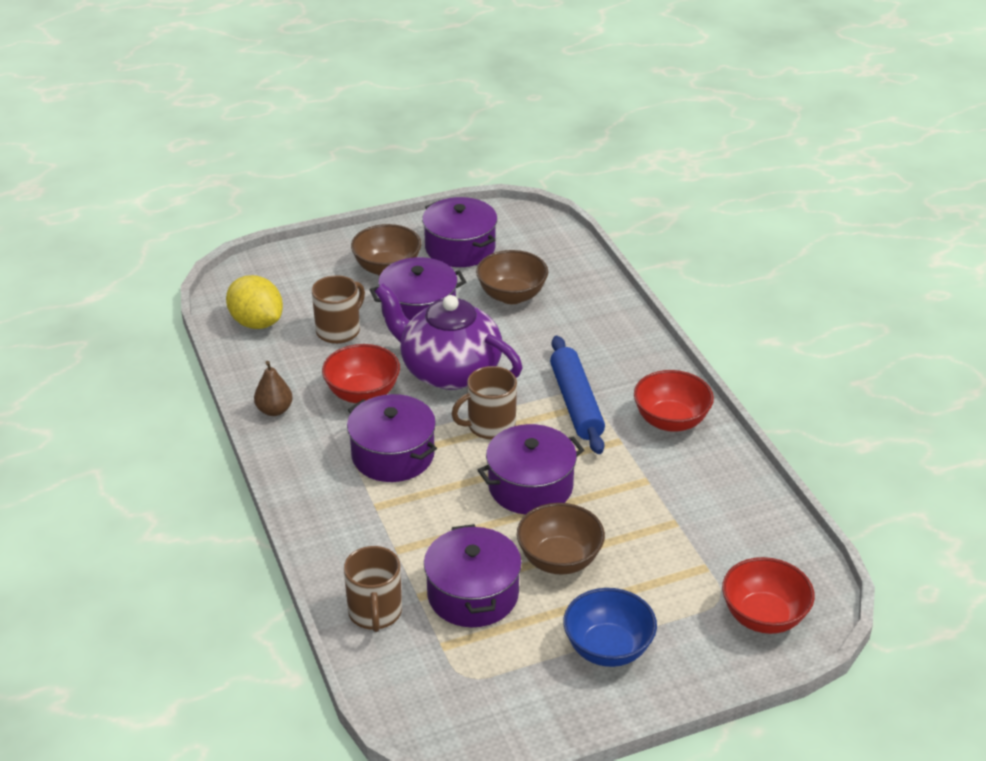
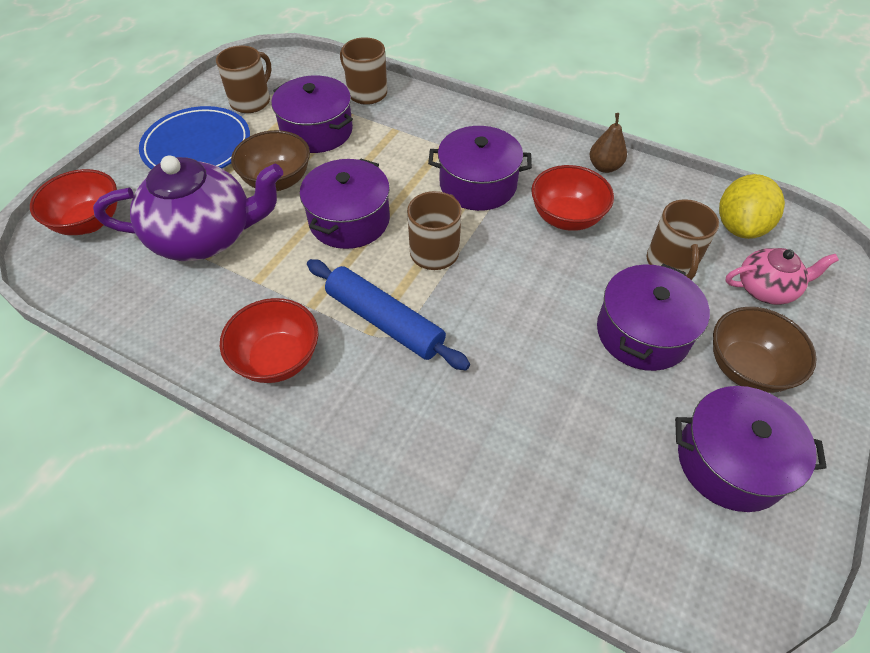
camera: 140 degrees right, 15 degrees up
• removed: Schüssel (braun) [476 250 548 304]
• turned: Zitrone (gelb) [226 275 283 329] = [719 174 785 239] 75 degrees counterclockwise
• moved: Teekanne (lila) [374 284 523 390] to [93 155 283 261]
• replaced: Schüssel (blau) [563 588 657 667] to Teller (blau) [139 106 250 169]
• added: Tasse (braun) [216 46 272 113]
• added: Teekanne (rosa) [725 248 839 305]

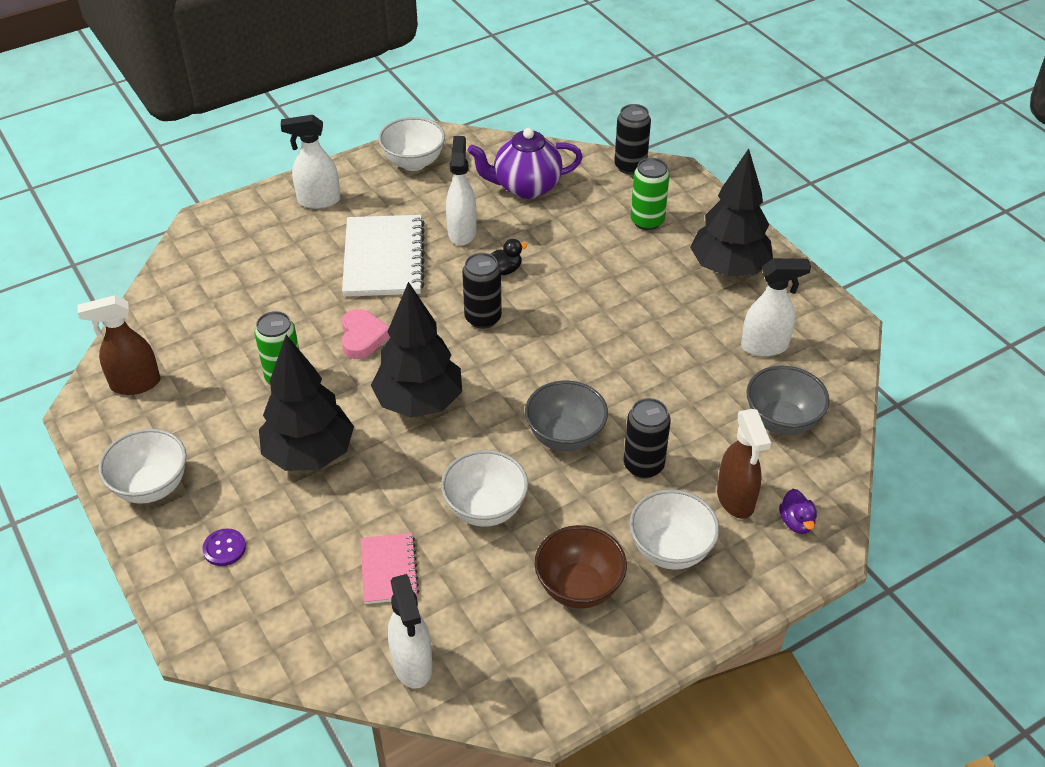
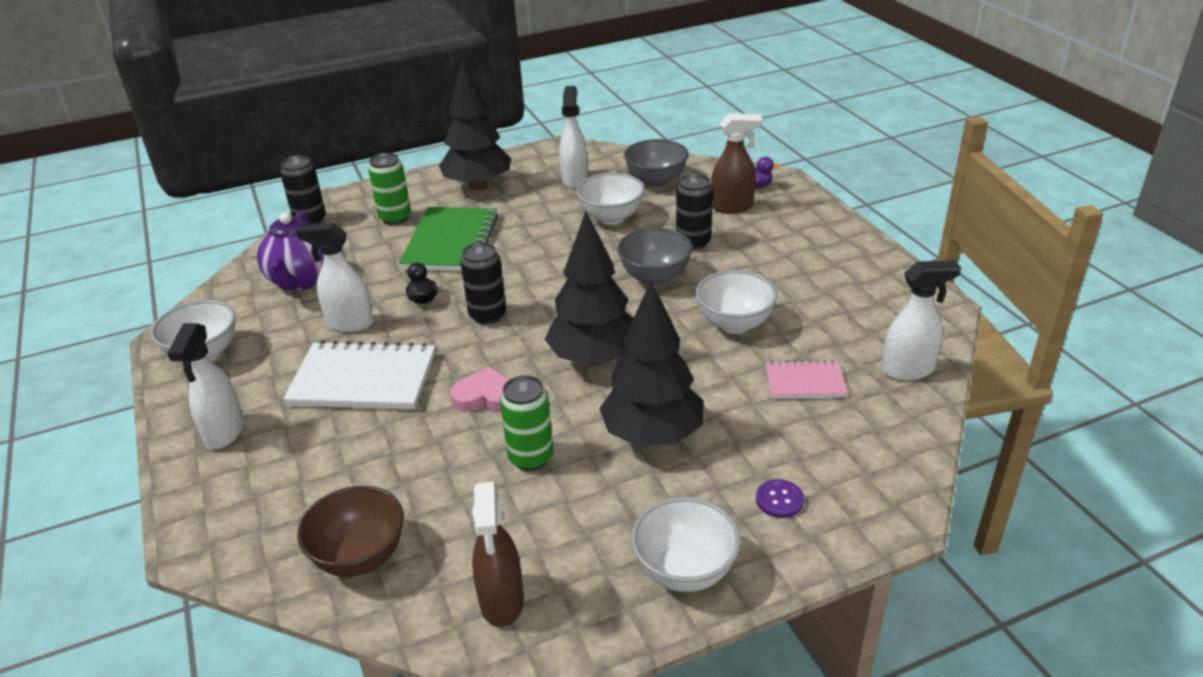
camera: 80 degrees left, 10 degrees down
• moved: Schüssel (weiß) [629 489 720 570] to [576 173 645 225]
• moved: Schüssel (braun) [534 525 627 609] to [297 486 404 577]
• added: Notizbuch (grün) [399 207 498 271]

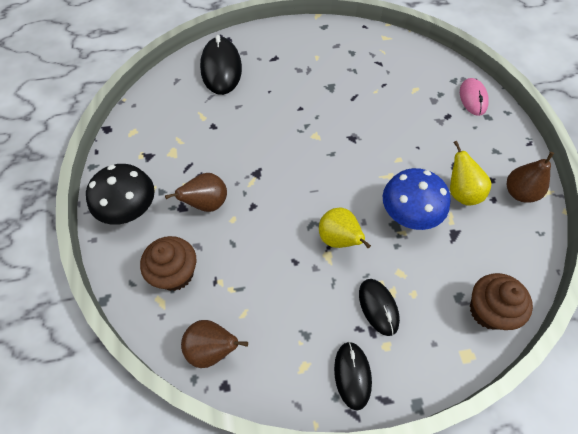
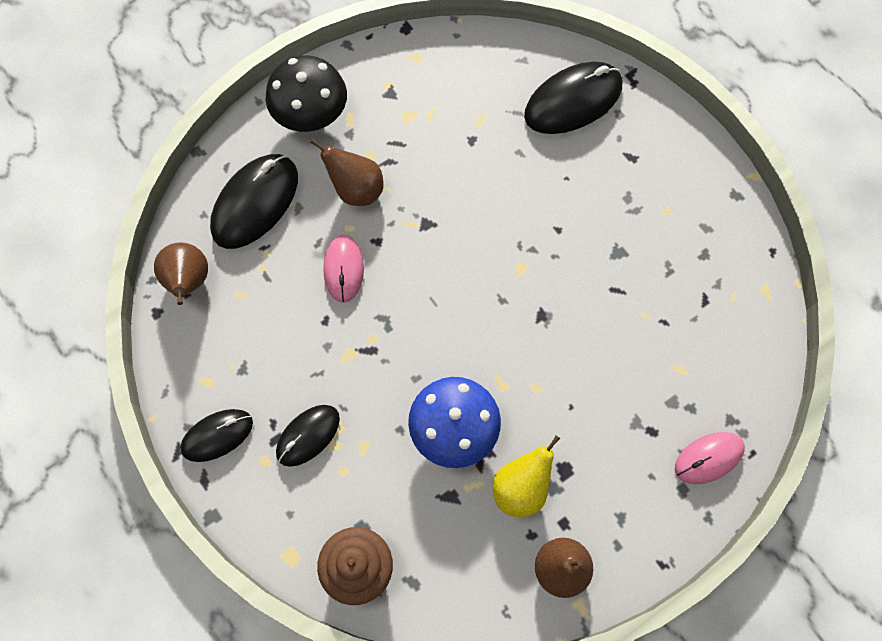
camera: 65 degrees right, 10 degrees up
• removed: Birne (gelb) [319 208 371 248]
• replaced: Muffin (braun) [140 236 196 291] to Computermaus (schwarz) [210 154 298 249]
• added: Computermaus (rosa) [323 235 364 303]

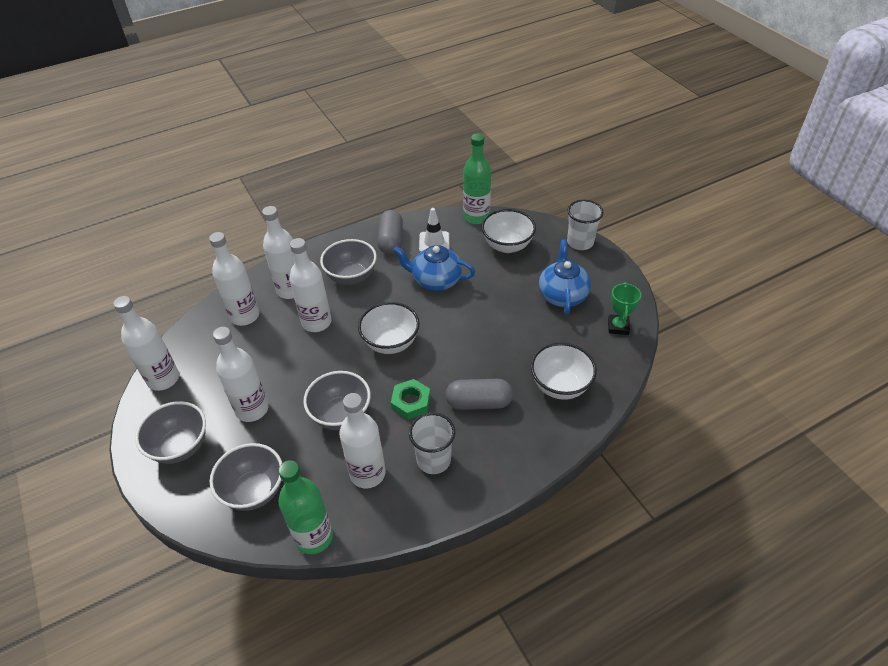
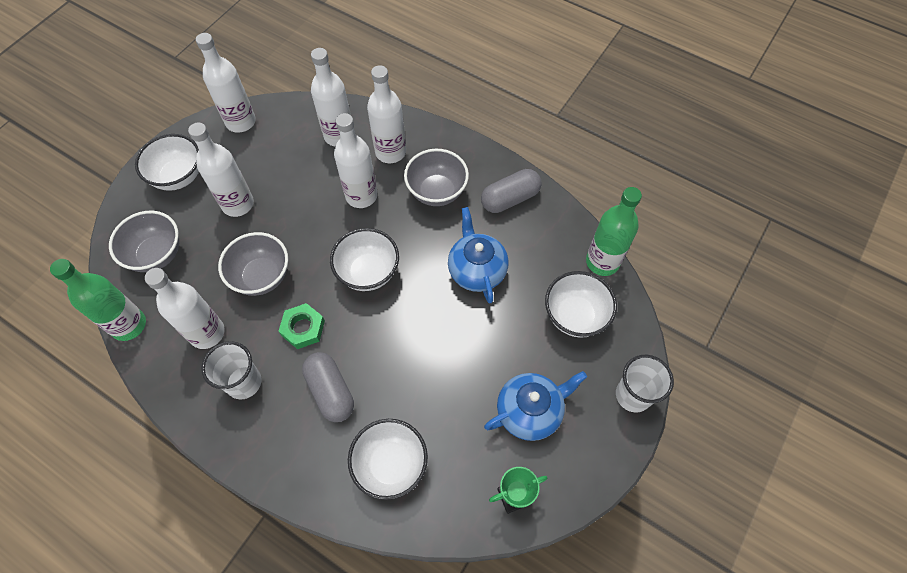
camera: 60 degrees right, 15 degrees up
• removed: Leitkegel (weiß) [419 208 449 252]
• recoloured: Schüssel (grau) [135 401 206 464] to Schüssel (weiß) [135 134 199 191]

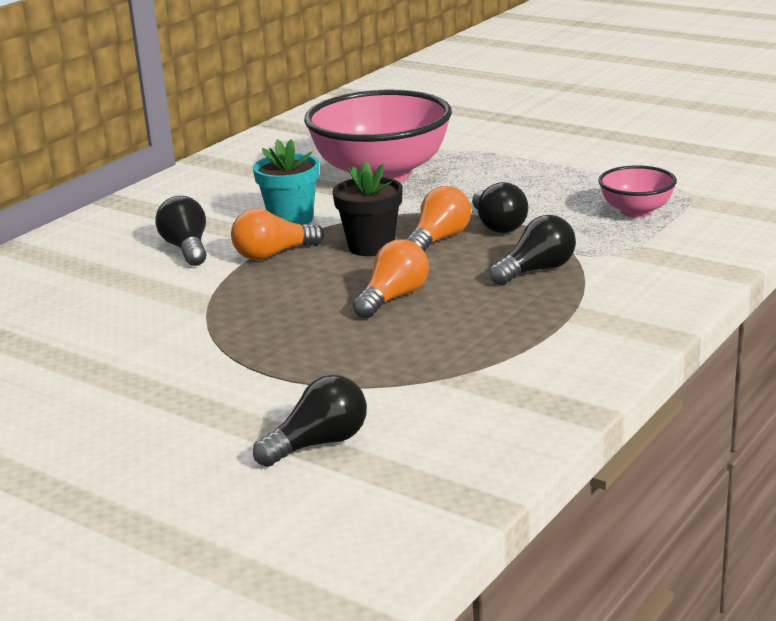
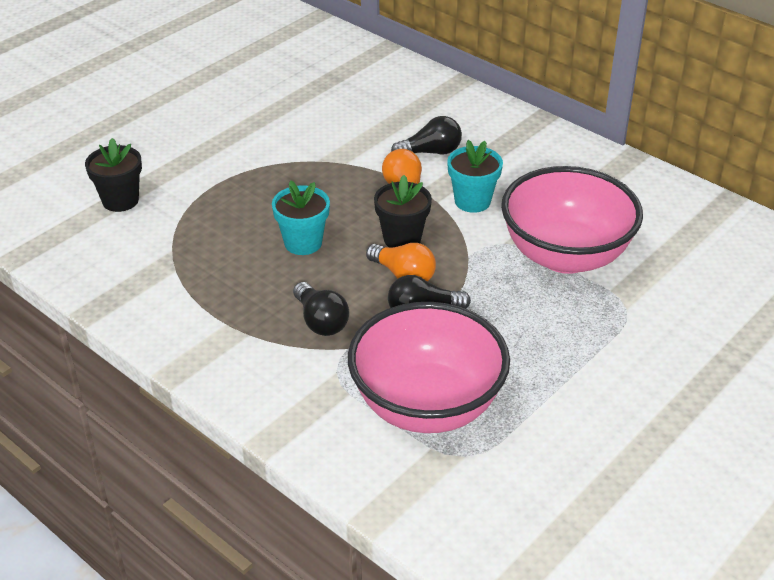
camera: 95 degrees right, 15 degrees up
• resized: Schüssel (rosa) [598 165 677 218] = [348 302 510 433] x2.08
• replaced: Glühbirne (orange) [353 239 429 318] to Blumentopf (türkis) [272 180 330 255]
• replaced: Glühbirne (schwarz) [253 375 367 467] to Blumentopf (schwarz) [85 138 142 212]

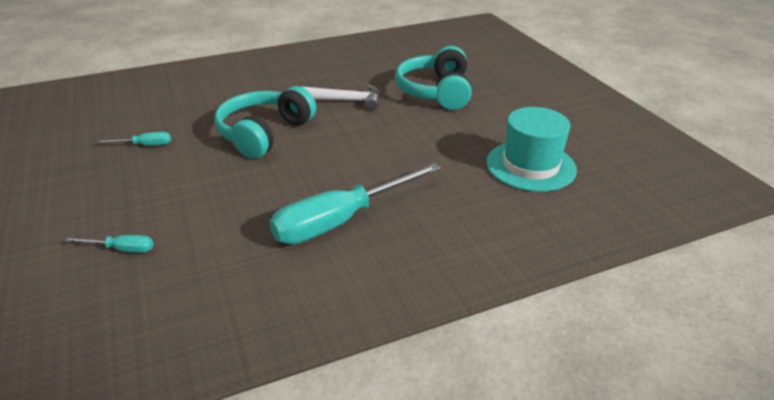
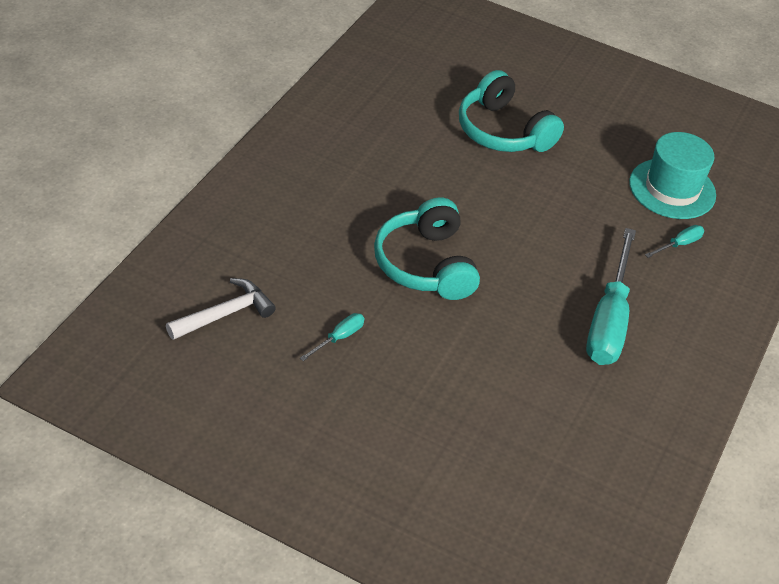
camera: 45 degrees left, 10 degrees up
• moved: Hammer (weiß) [302 84 380 111] to [166 278 276 340]
• moved: Schraubenzieher (türkis) [65 235 154 253] to [645 225 704 258]

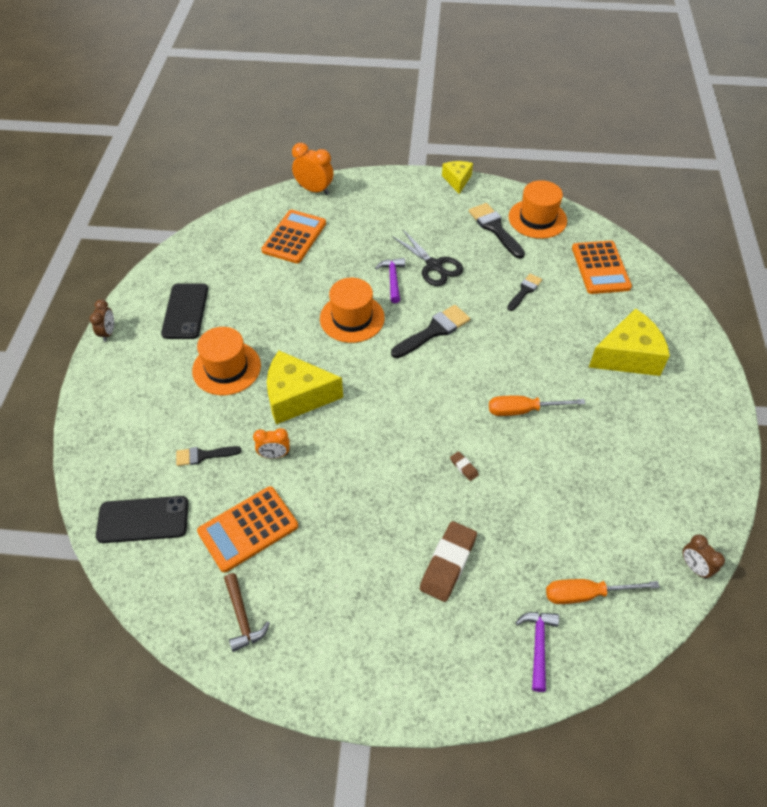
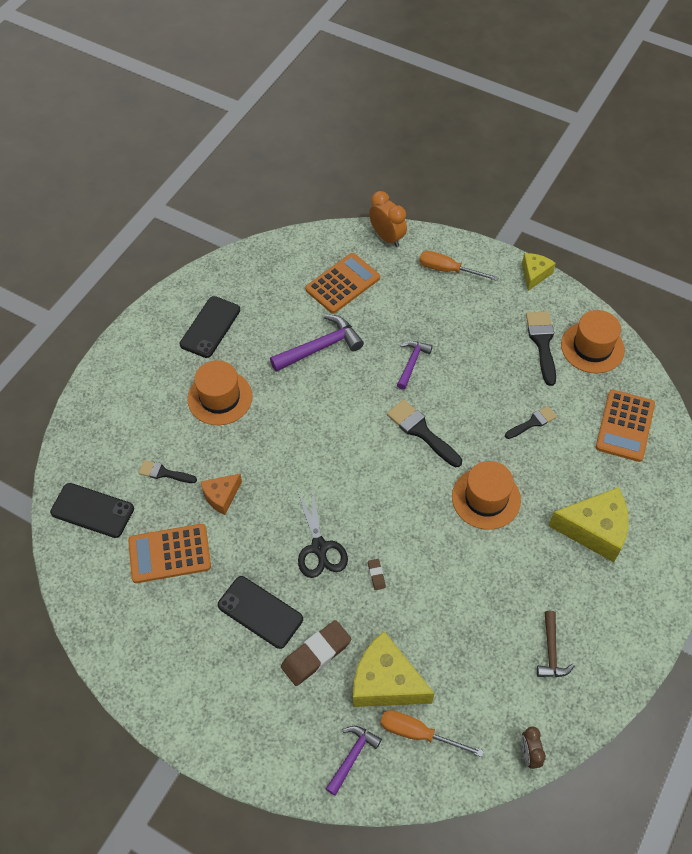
camera: 25 degrees right, 5 degrees up
• moved: Schere (schwarz) [392 230 463 286] to [297 486 348 578]
• moved: Hut (orange) [320 278 385 343] to [452 461 521 530]
• removed: Wecker (braun) [89 299 114 342]
• turned: Pinsel (schwarz) [391 305 470 358] = [387 399 462 467] 120 degrees counterclockwise
• moved: Käse (gelb) [267 351 343 424] to [353 631 435 707]
• moved: Schraubenzieher (orange) [489 396 585 416] to [419 251 499 281]
• replaced: Wecker (orange) [253 428 290 458] to Käse (orange) [201 474 242 515]
• moved: Hammer (braun) [224 573 270 652] to [537 611 575 677]
• added: Hammer (lila) [270 315 364 372]
• added: Handy (schwarz) [218 576 303 649]

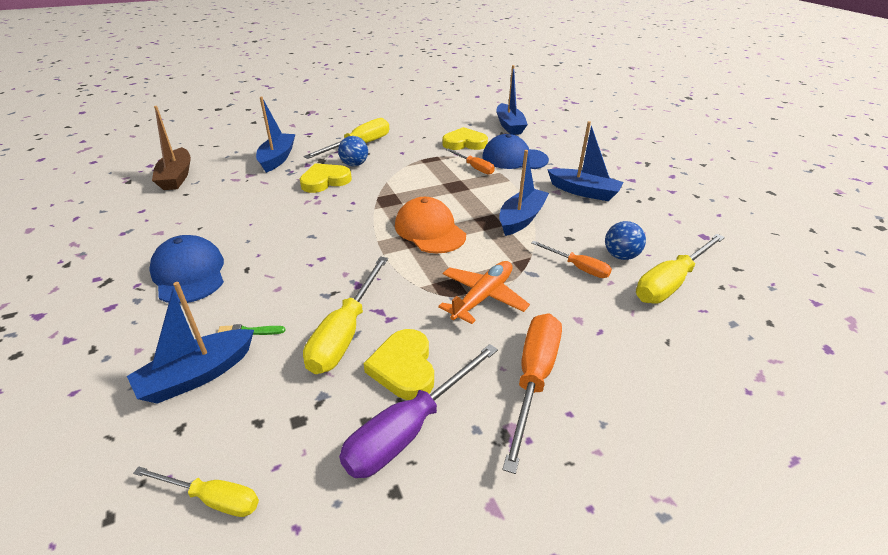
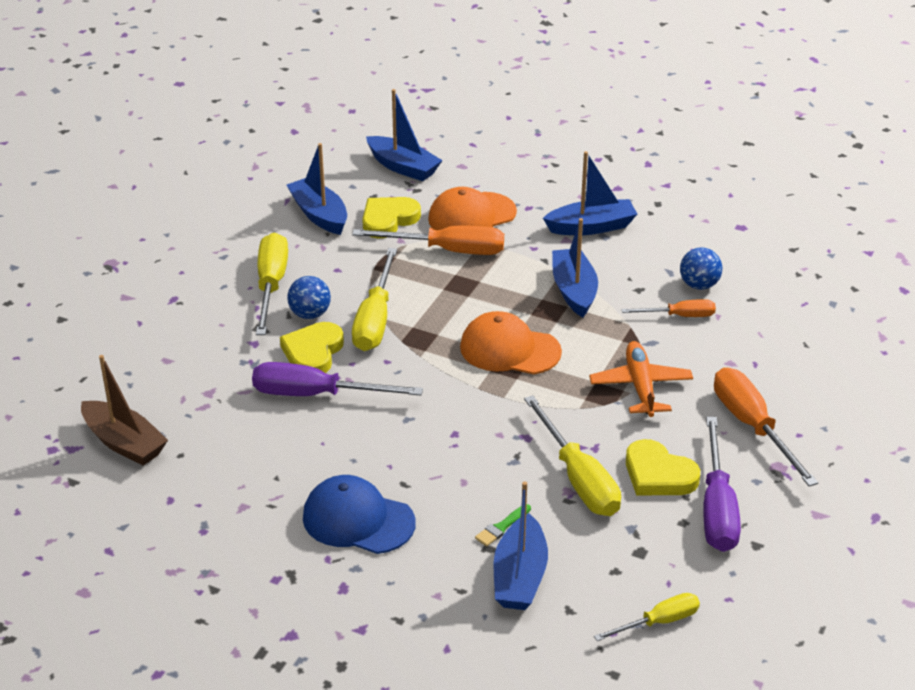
camera: 40 degrees left, 0 degrees up
• moved: Boot (blau) [256 96 295 173] to [287 143 347 235]
• recoloured: Kappe (blau) [482 134 549 169] to Kappe (orange) [428 187 517 230]
• resized: Schraubenzieher (orange) [446 148 495 175] = [352 225 504 255] x1.71
• moved: Schraubenzieher (gelb) [636 234 725 304] to [352 248 397 351]
• added: Schraubenzieher (lila) [252 362 423 396]

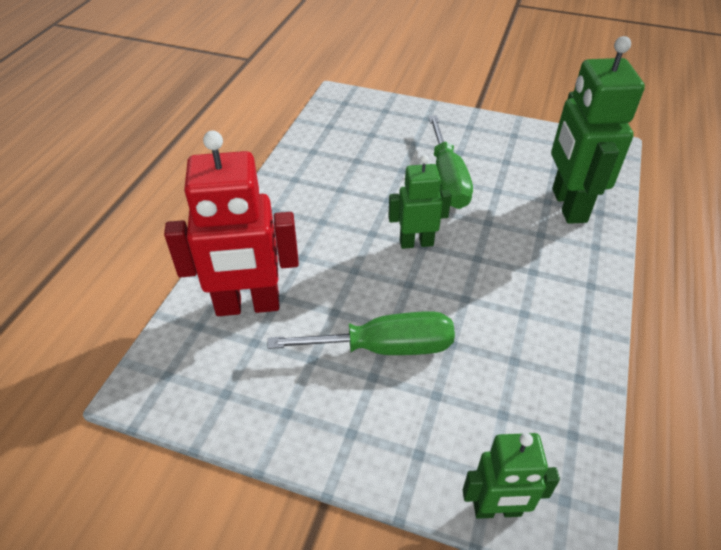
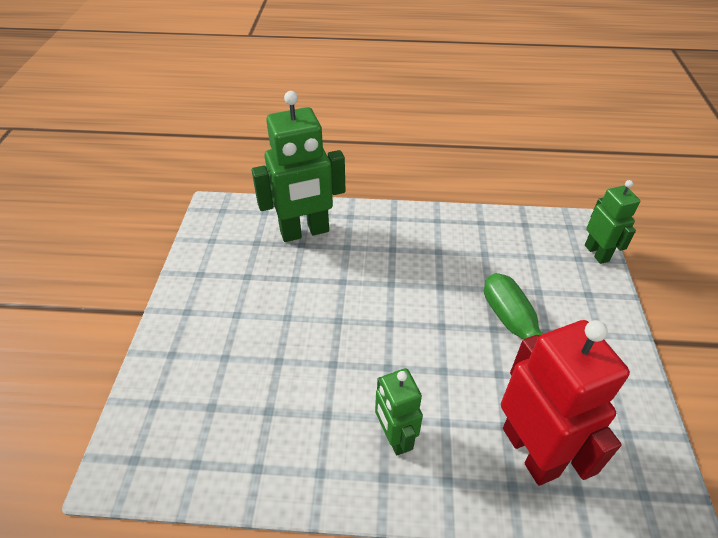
camera: 105 degrees left, 0 degrees up
• removed: Schraubenzieher (grün) [428 115 473 209]
• moved: Roboter (grün) [388 155 452 249] to [375 368 423 456]

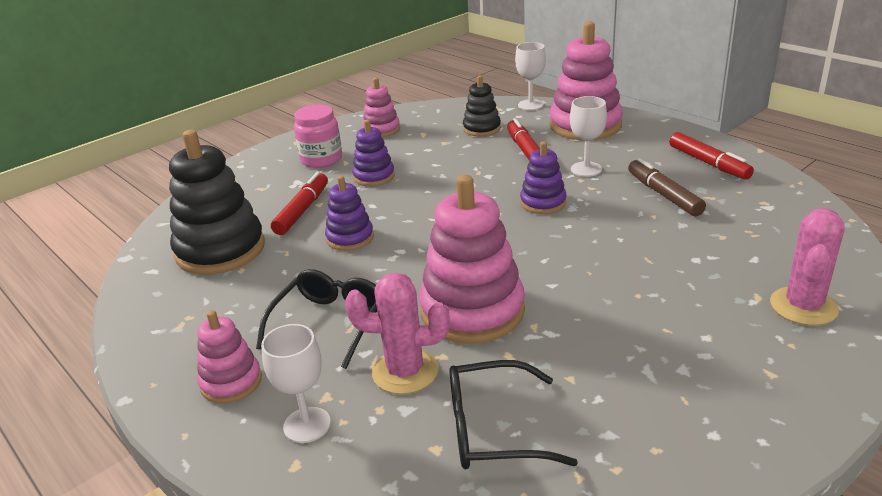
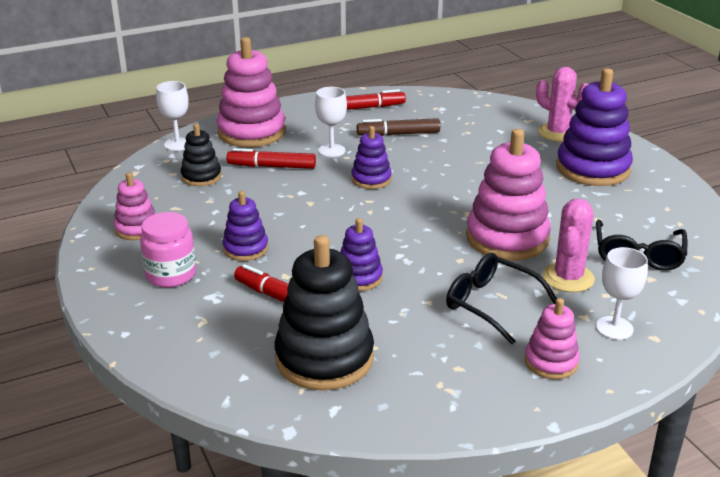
camera: 75 degrees left, 0 degrees up
• added: Stapelspielzeug (lila) [556 68 633 186]

